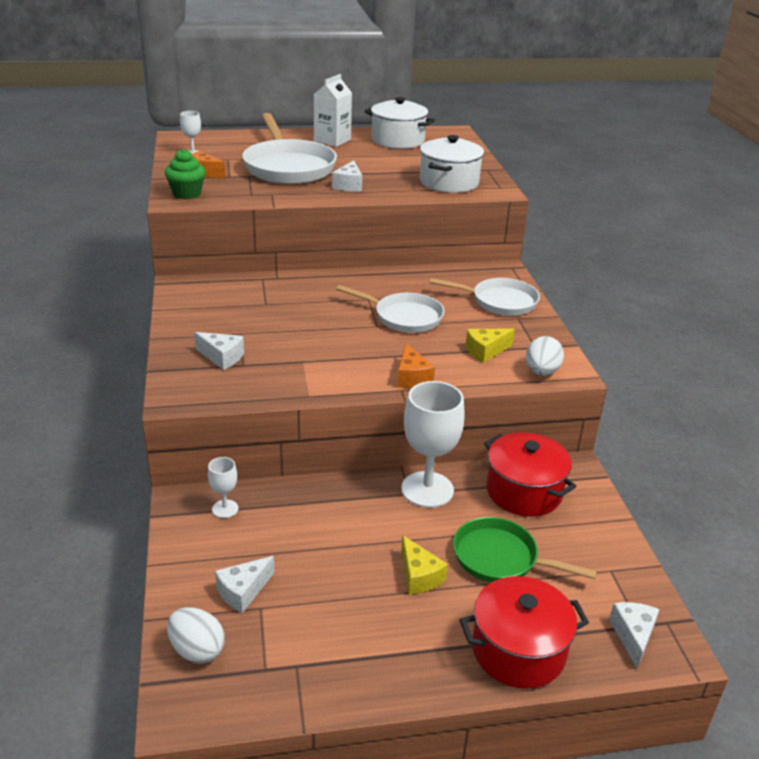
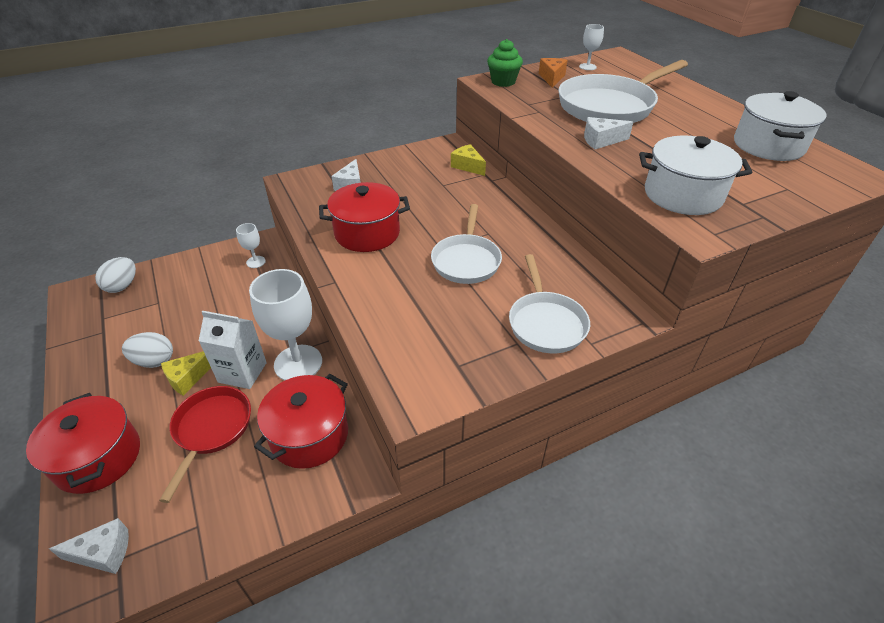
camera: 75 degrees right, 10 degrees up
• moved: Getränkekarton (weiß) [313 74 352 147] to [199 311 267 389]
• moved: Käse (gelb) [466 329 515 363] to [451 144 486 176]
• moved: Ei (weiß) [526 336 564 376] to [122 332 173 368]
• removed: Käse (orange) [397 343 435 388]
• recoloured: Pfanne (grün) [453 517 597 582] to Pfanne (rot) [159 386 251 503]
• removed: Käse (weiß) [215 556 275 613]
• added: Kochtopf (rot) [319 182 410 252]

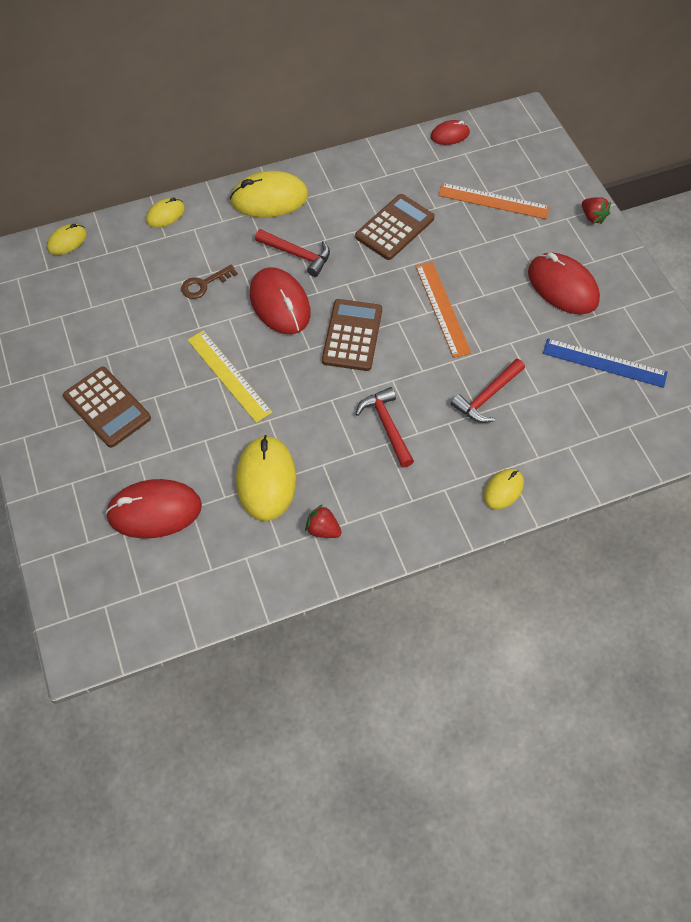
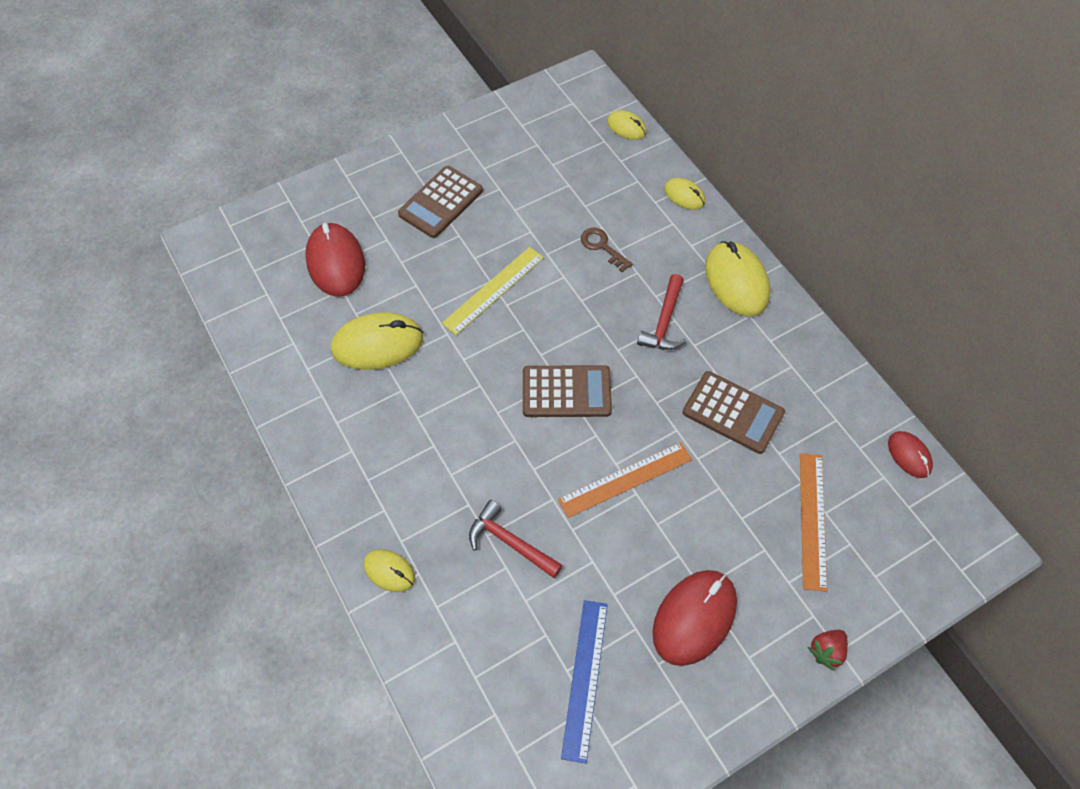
camera: 80 degrees right, 0 degrees up
• removed: Computermaus (rot) [250 267 311 334]
• removed: Hammer (rot) [356 387 414 467]
• removed: Erdbeere (rot) [305 505 341 538]

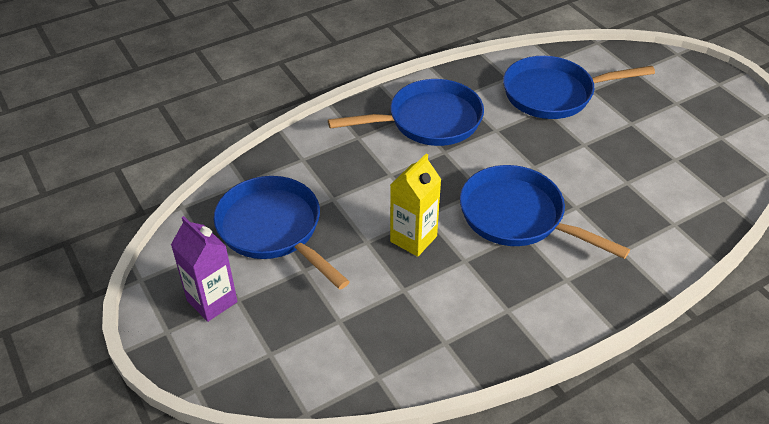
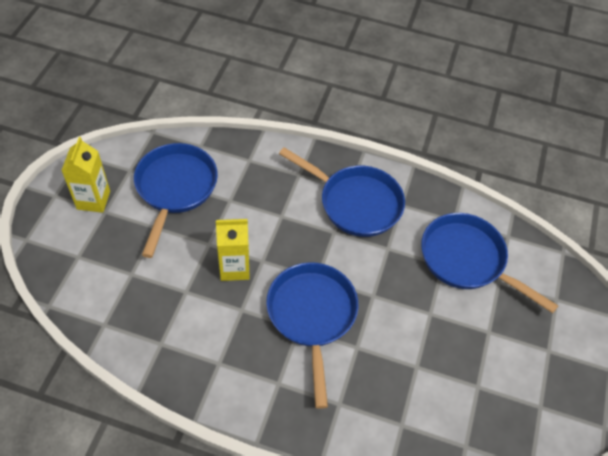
camera: 45 degrees right, 10 degrees up
• recoloured: Getränkekarton (lila) [171 216 238 322] to Getränkekarton (gelb) [61 137 110 213]

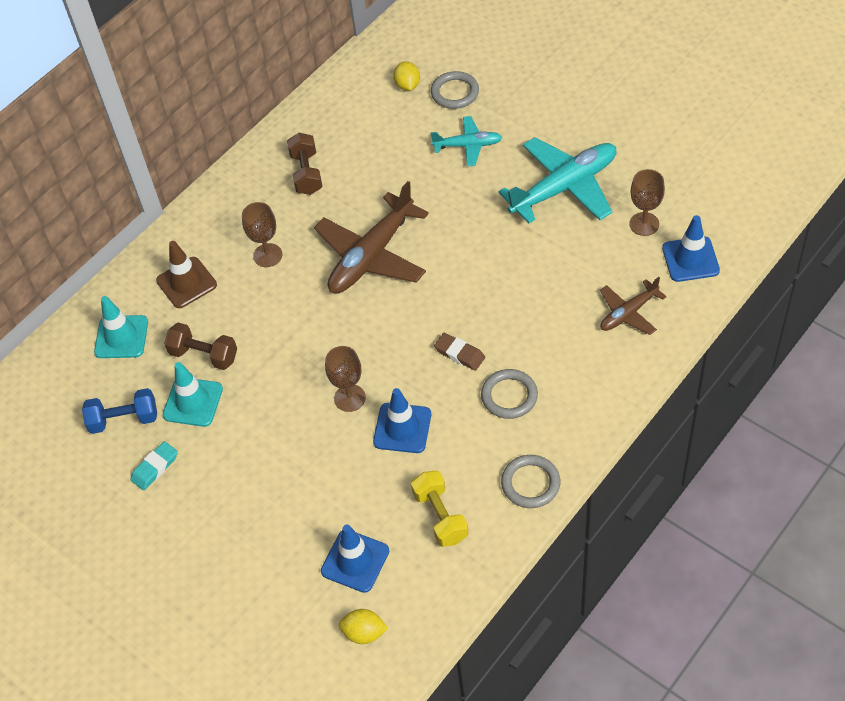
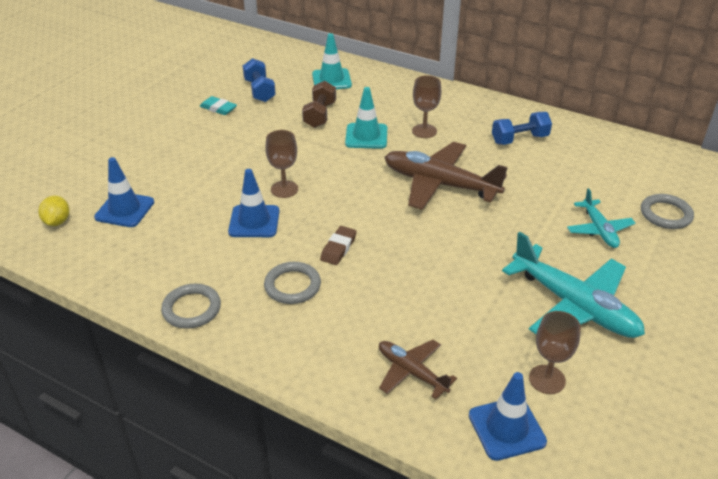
camera: 75 degrees right, 15 degrees down
• removed: Zitrone (gelb) [393 61 420 91]
• recoloured: Hantel (braun) [287 133 322 195] to Hantel (blau) [492 112 552 145]
• removed: Leitkegel (braun) [156 241 217 308]
• moved: Leitkegel (türkis) [163 362 223 427] to [345 87 387 149]
• removed: Hantel (gelb) [411 470 469 547]

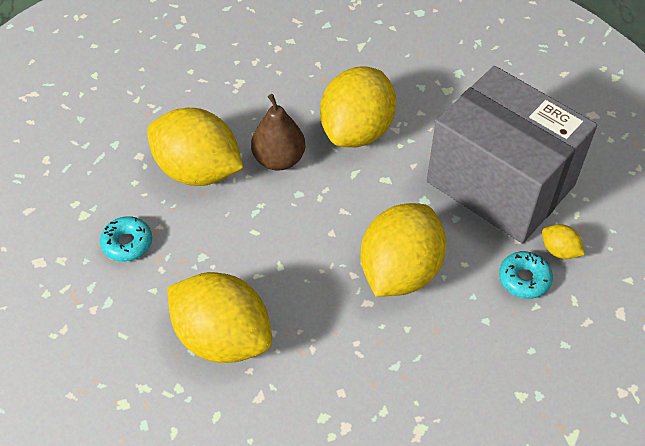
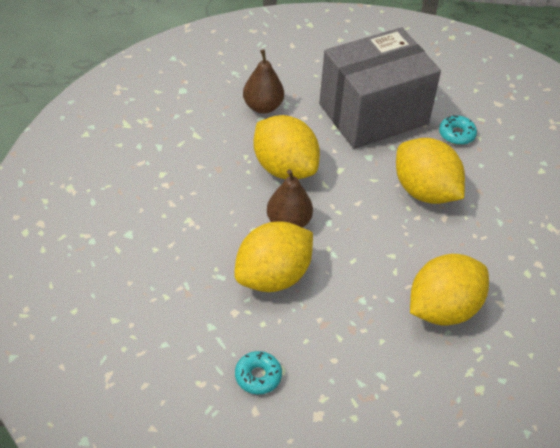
camera: 70 degrees left, 5 degrees down
• moved: Donut (türkis) [100 216 152 262] to [235 351 282 394]
• removed: Zitrone (gelb) [542 224 585 259]
• added: Birne (braun) [243 49 284 114]

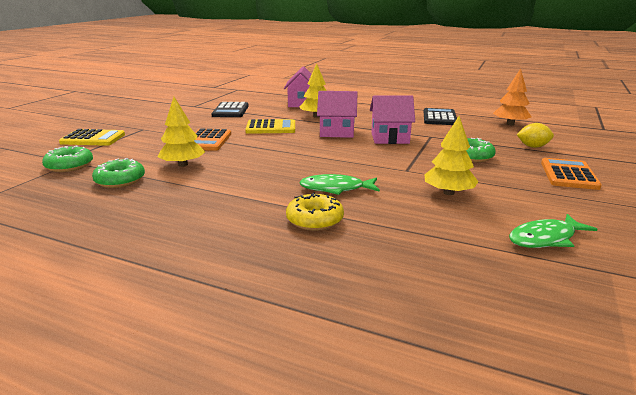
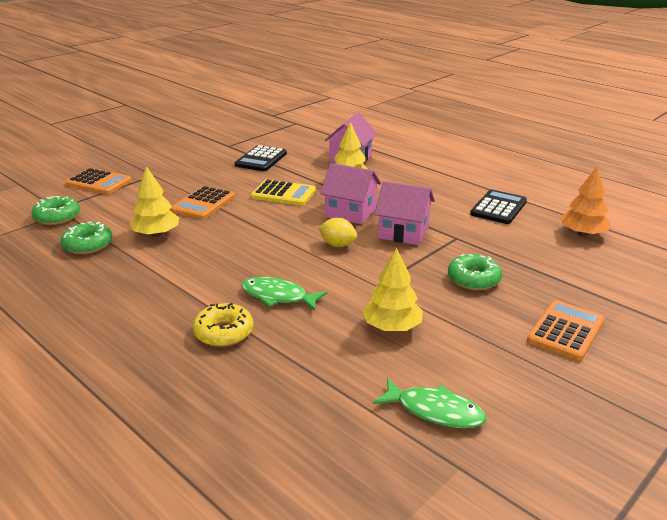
camera: 20 degrees right, 5 degrees up
• moved: Zitrone (gelb) [517 123 554 148] to [318 218 357 247]
• recoloured: Taschenrechner (gelb) [59 129 125 146] to Taschenrechner (orange) [65 168 132 194]
• turned: Fisch (grün) [509 214 598 248] = [373 378 486 428] 150 degrees counterclockwise

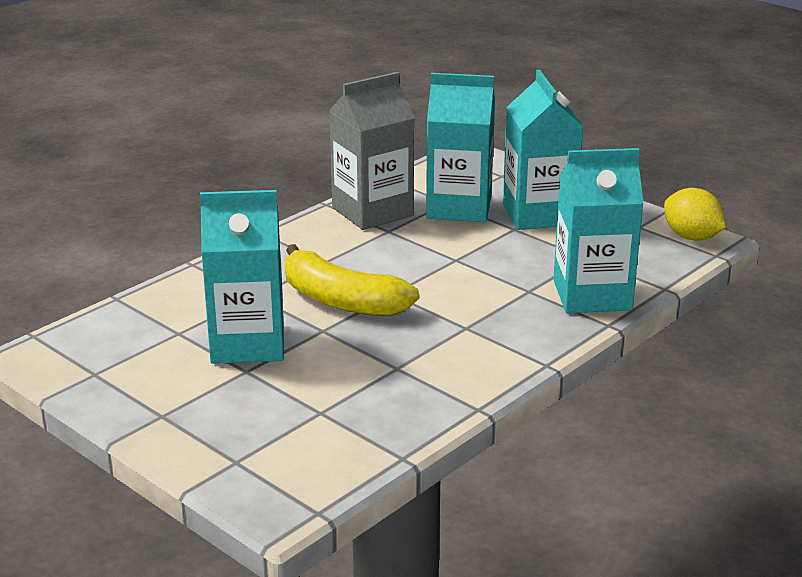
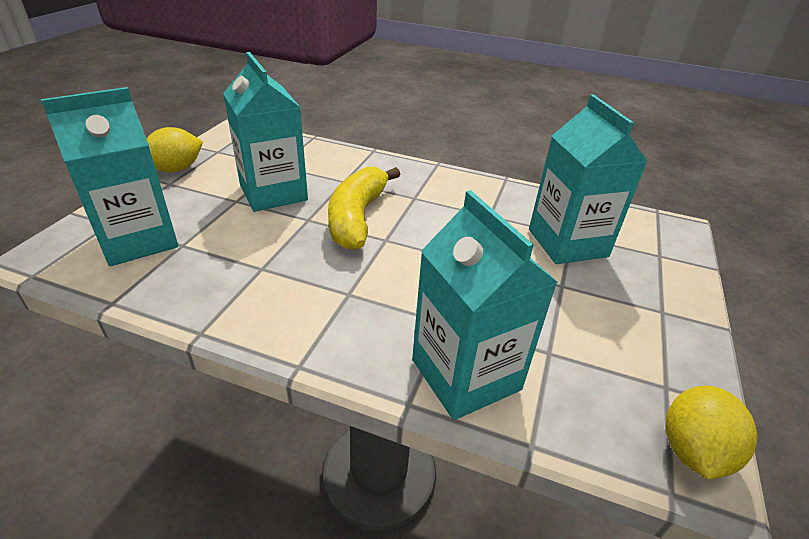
camera: 65 degrees right, 10 degrees up
• moved: Getränkekarton (türkis) [503 70 583 230] to [41 87 178 266]
• removed: Getränkekarton (grau) [329 72 415 230]
• added: Zitrone (gelb) [146 127 203 172]

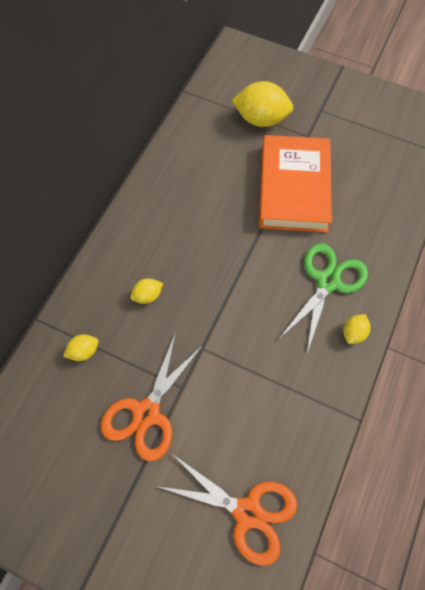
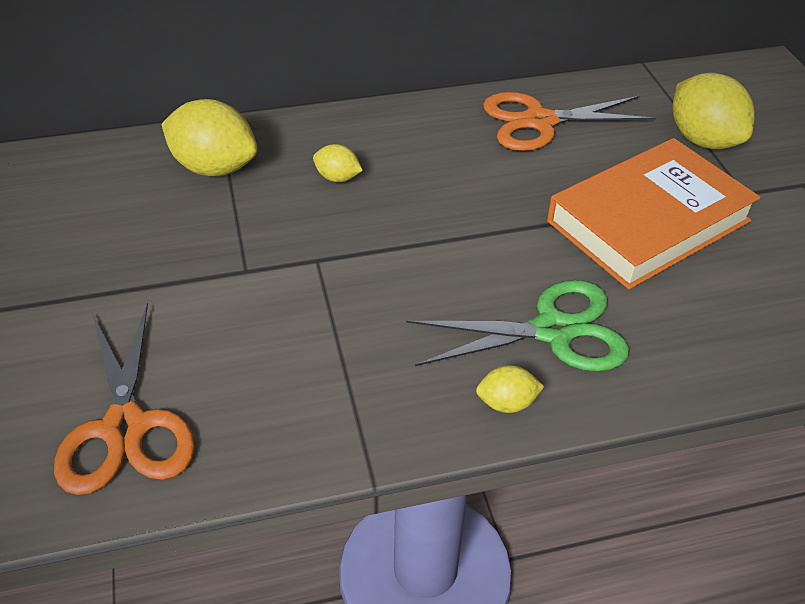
camera: 50 degrees right, 20 degrees down
• moved: Schere (orange) [101 332 203 461] to [483 92 656 151]
• resized: Zitrone (gelb) [63 334 98 361] = [161 99 258 177] x2.00

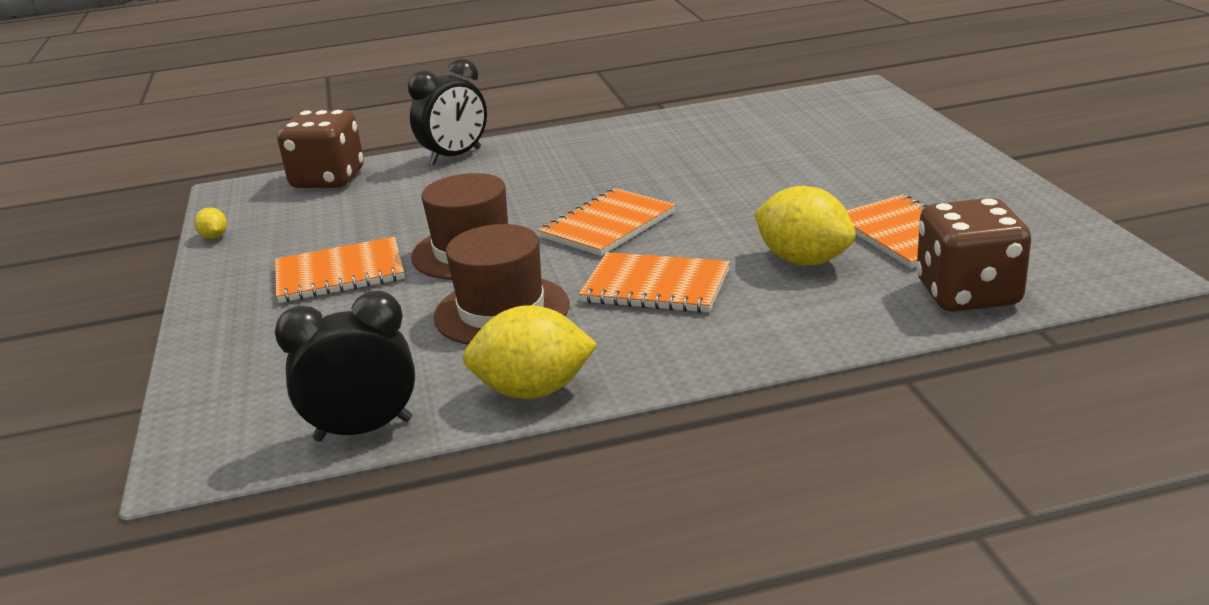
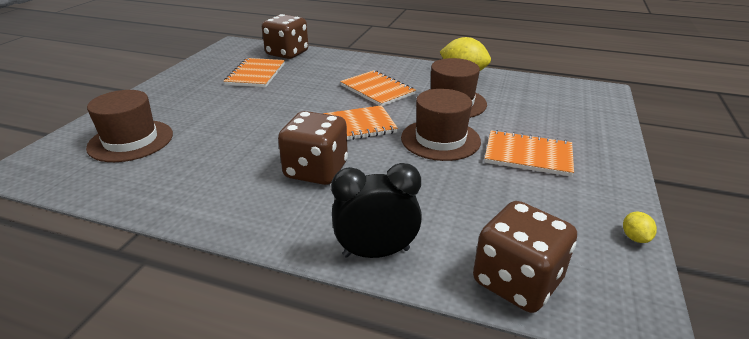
camera: 150 degrees left, 5 degrees up
• removed: Zitrone (gelb) [754 186 856 265]
• removed: Wecker (schwarz) [275 291 415 442]
• added: Hut (braun) [86 90 173 162]
• added: Spielwürfel (braun) [278 111 348 185]

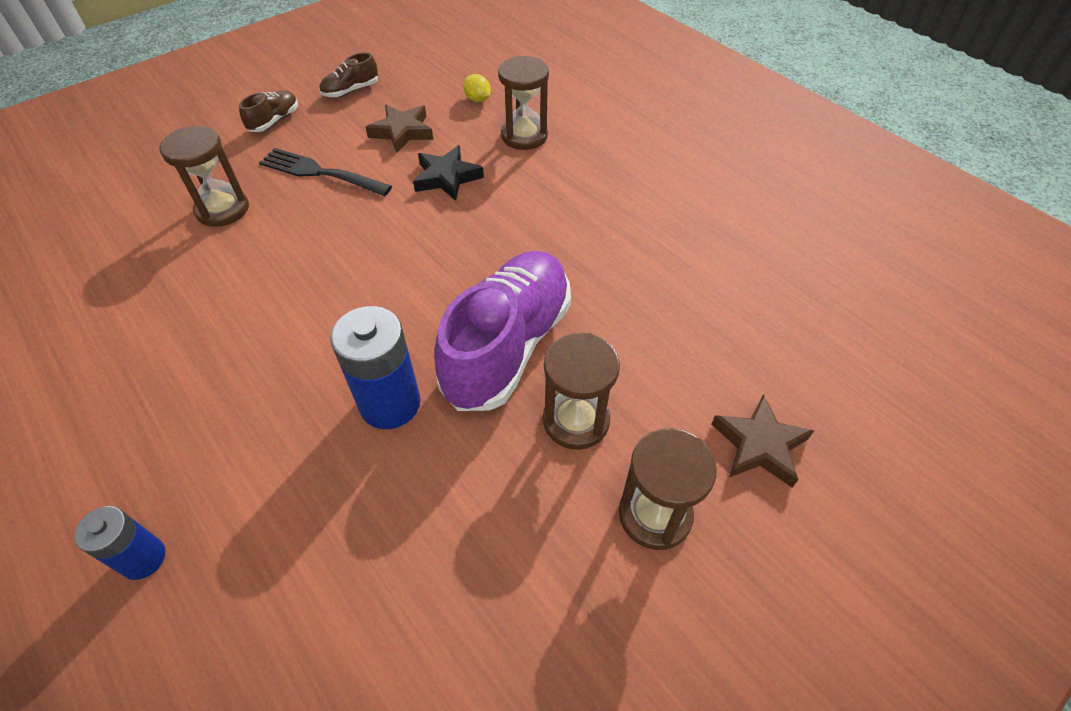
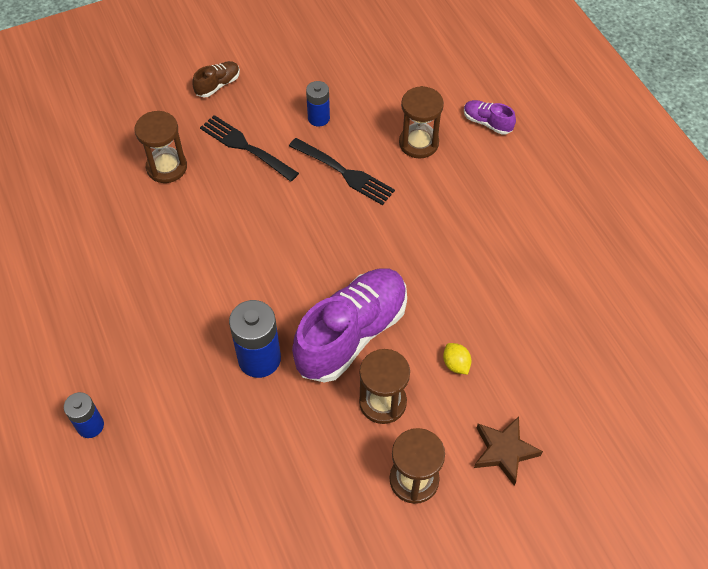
camera: 15 degrees right, 5 degrees up
• removed: Schuh (braun) [319 53 378 97]
• moved: Zitrone (gelb) [463 74 491 102] to [443 343 471 375]
• replaced: Stern (braun) [365 105 433 154] to Batterie (blau) [306 81 330 127]
• replaced: Stern (schwarz) [413 145 484 201] to Gabel (schwarz) [289 138 395 205]
• added: Schuh (lila) [464 100 516 135]

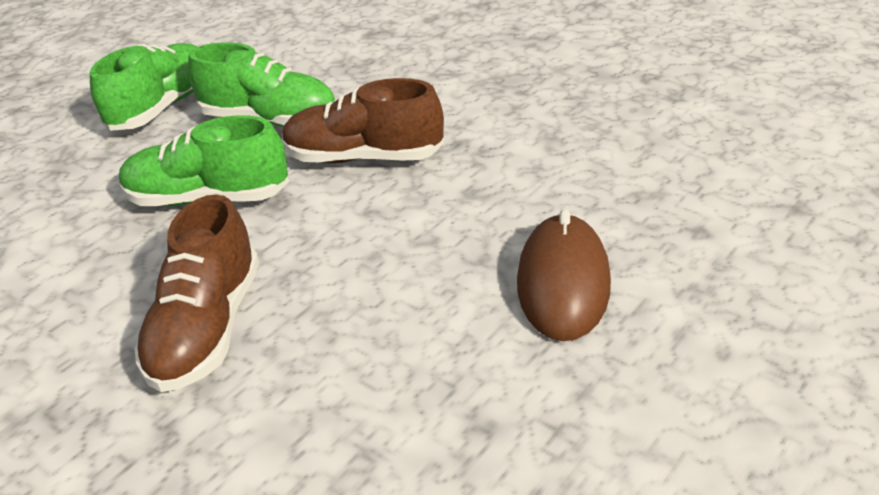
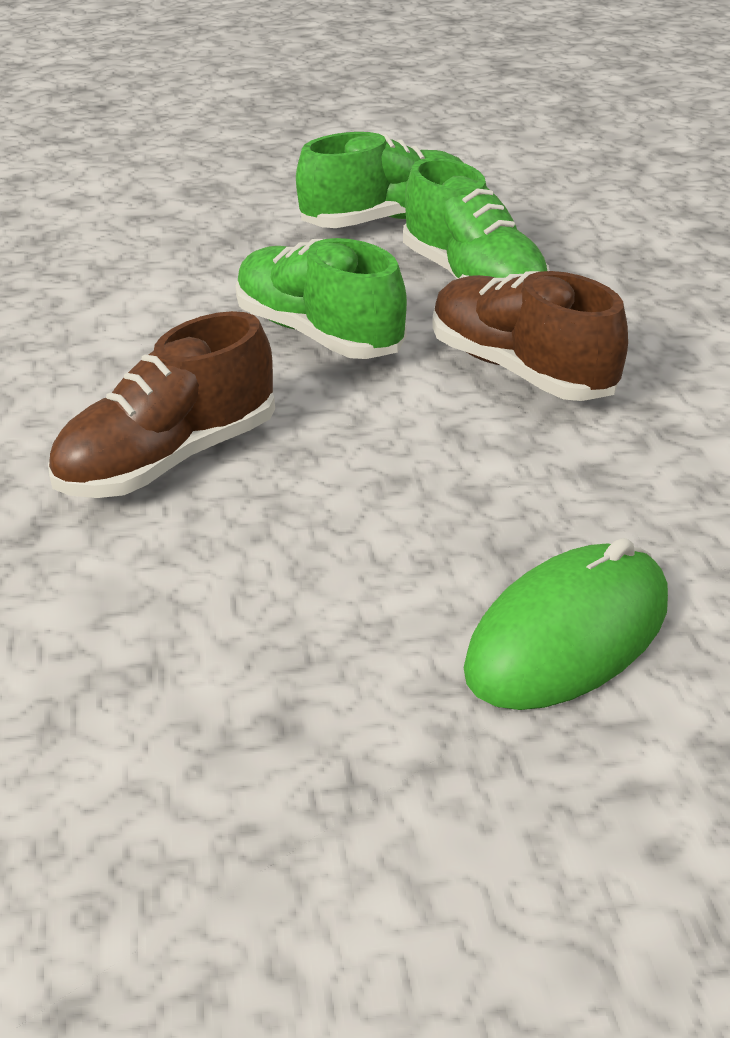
camera: 40 degrees right, 0 degrees up
• recoloured: Computermaus (braun) [517 209 611 341] to Computermaus (grün) [464 538 668 710]

